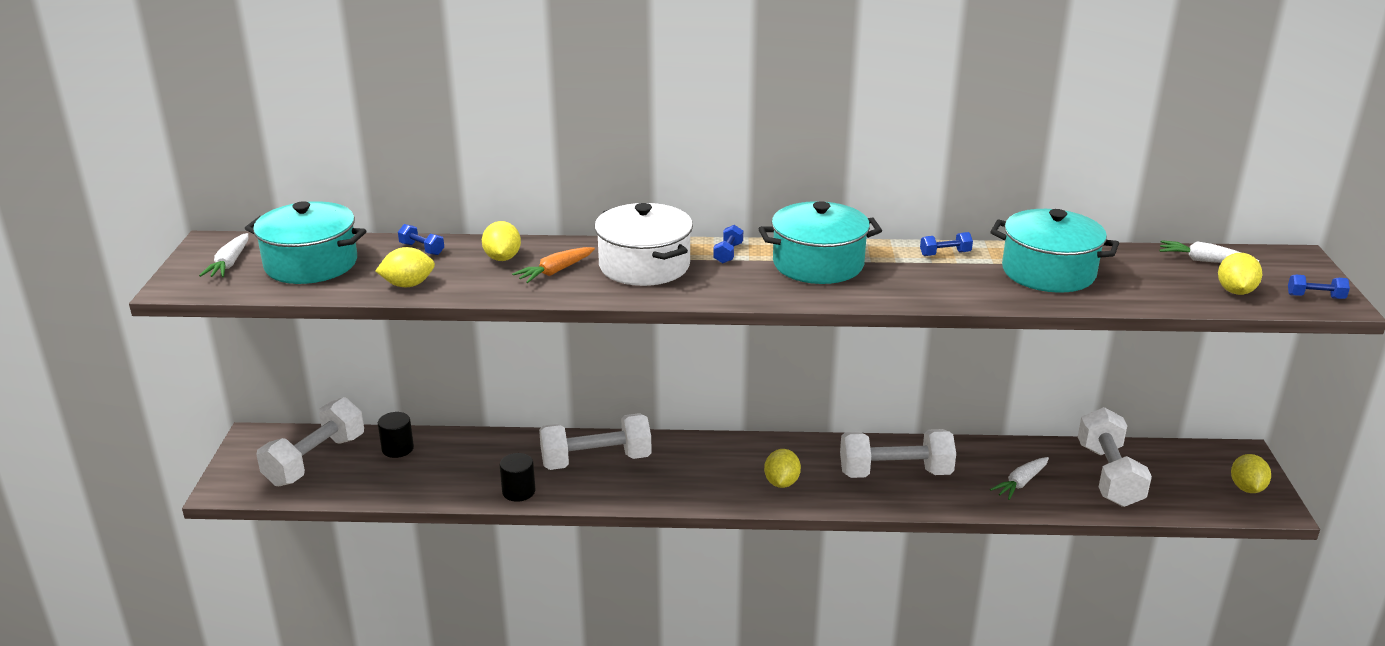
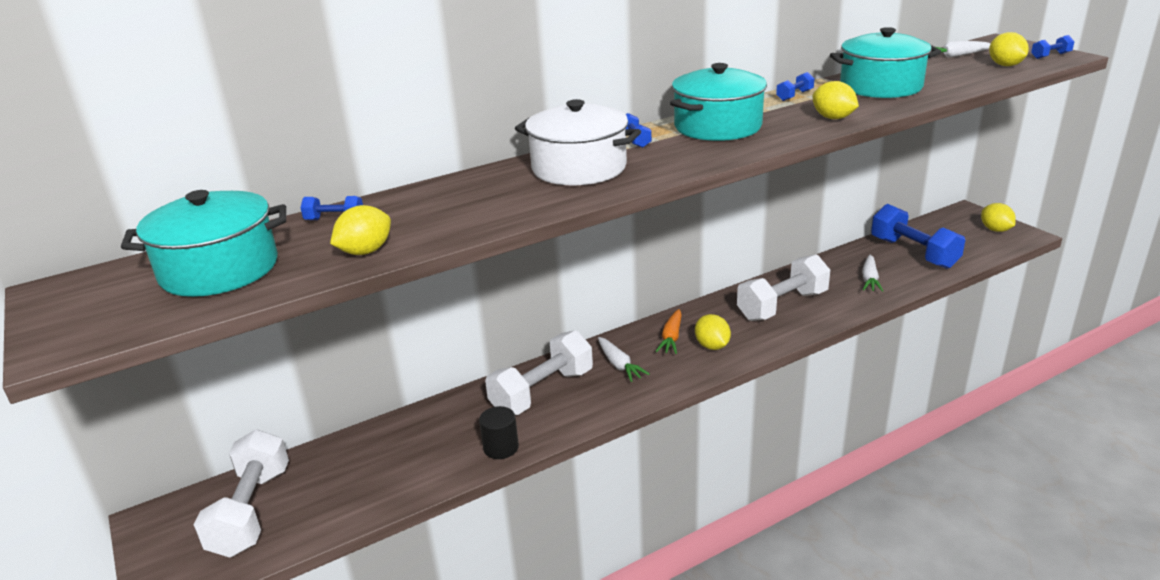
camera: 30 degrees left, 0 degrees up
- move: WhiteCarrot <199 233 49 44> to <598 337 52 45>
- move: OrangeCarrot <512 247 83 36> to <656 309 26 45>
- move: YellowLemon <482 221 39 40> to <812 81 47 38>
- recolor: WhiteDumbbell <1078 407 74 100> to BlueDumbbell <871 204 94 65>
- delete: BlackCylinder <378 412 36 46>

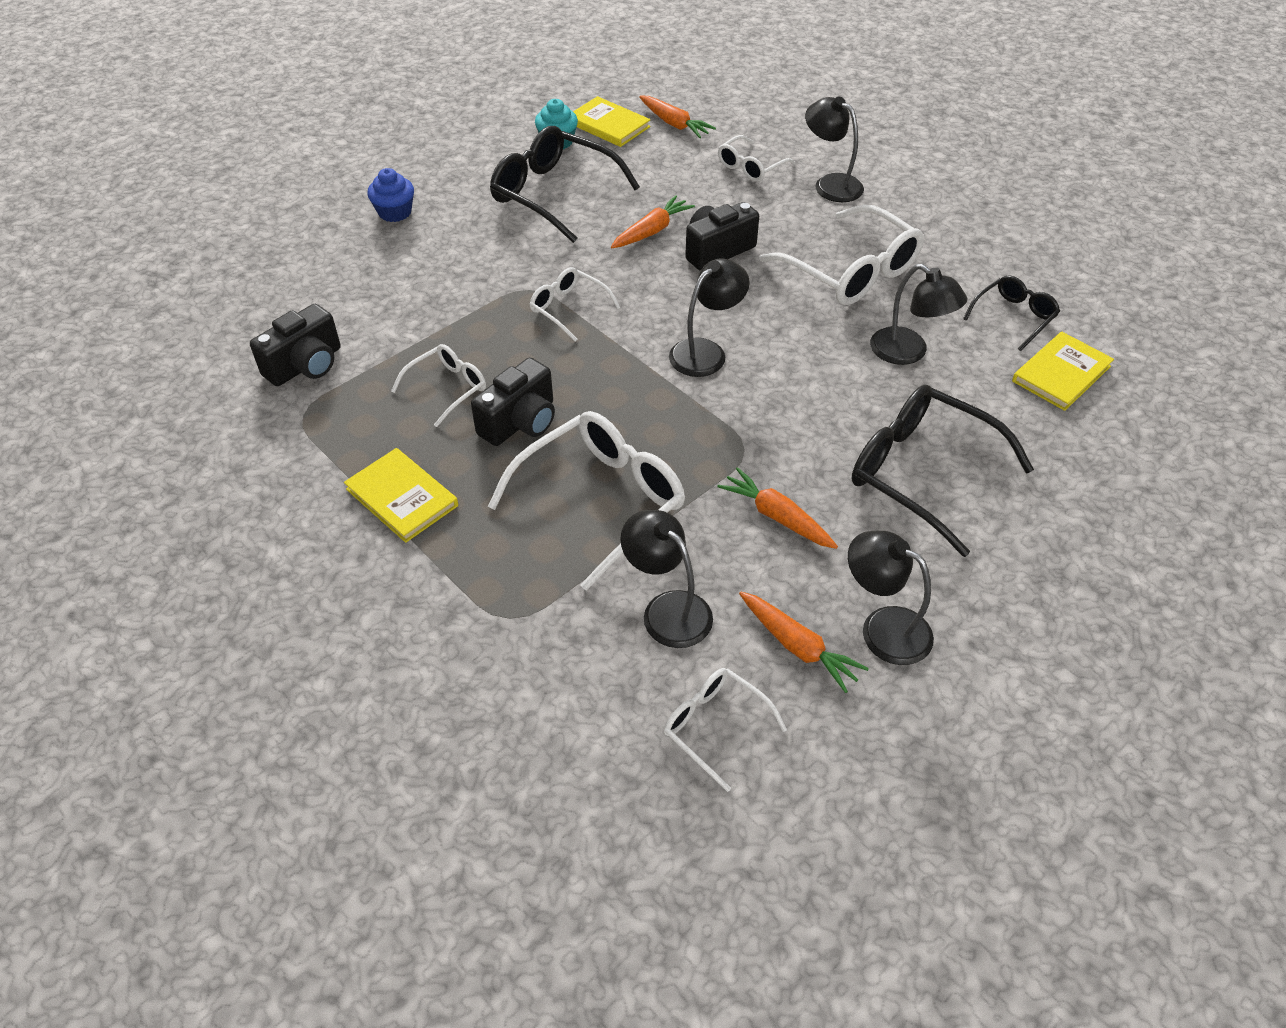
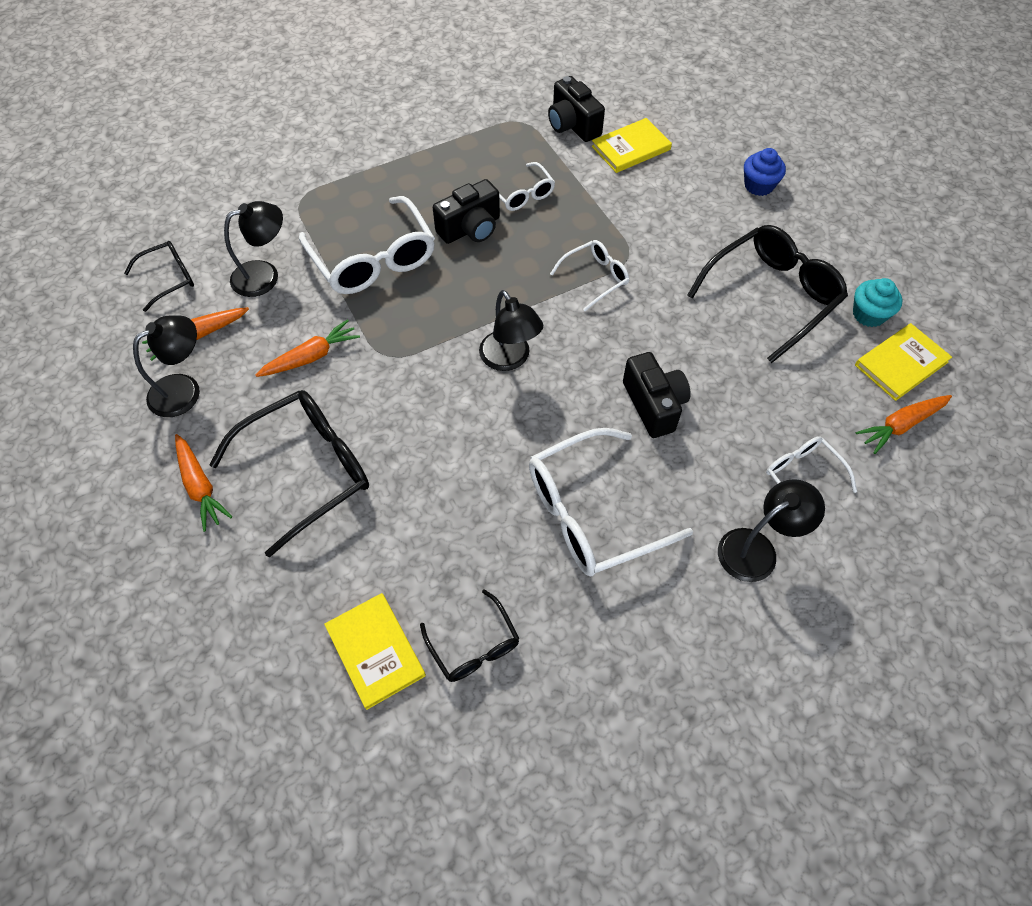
camera: 105 degrees right, 10 degrees up
- recolor: WhiteGlasses <664 668 123 124> to BlackGlasses <124 241 70 71>
- move: OrangeCarrot <611 195 84 53> to <175 434 57 98>
- rotate: BlackCamera <471 357 84 89> = <433 179 67 65> 90 degrees counterclockwise
- move: YellowBook <344 448 114 95> to <592 118 80 55>
- delete: BlackLamp <870 264 97 101>

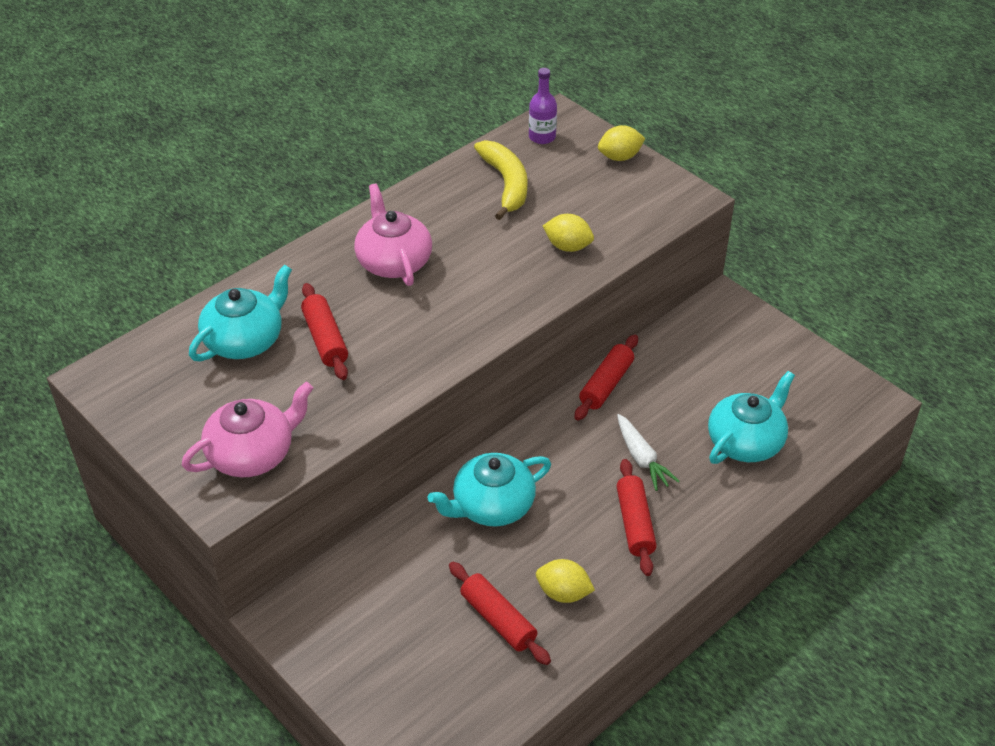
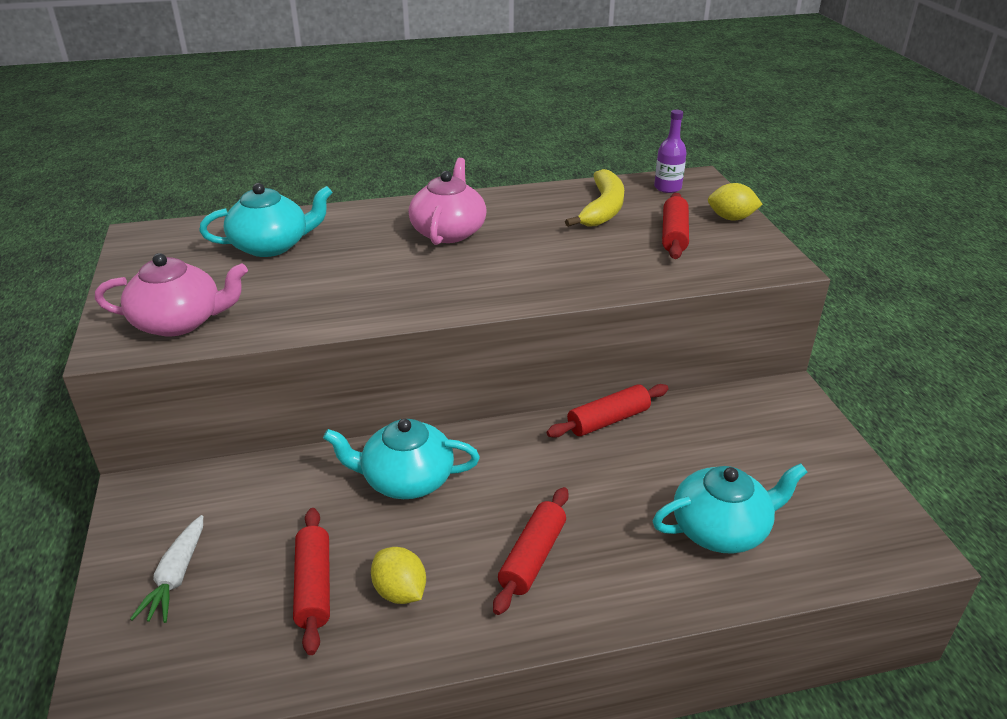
camera: 30 degrees right, 10 degrees down
- move: WhiteCarrot <617 414 63 77> to <130 515 73 108>
- move: RedRollingPin <301 283 47 97> to <662 193 27 66>
- delete: YellowLemon <543 214 51 38>

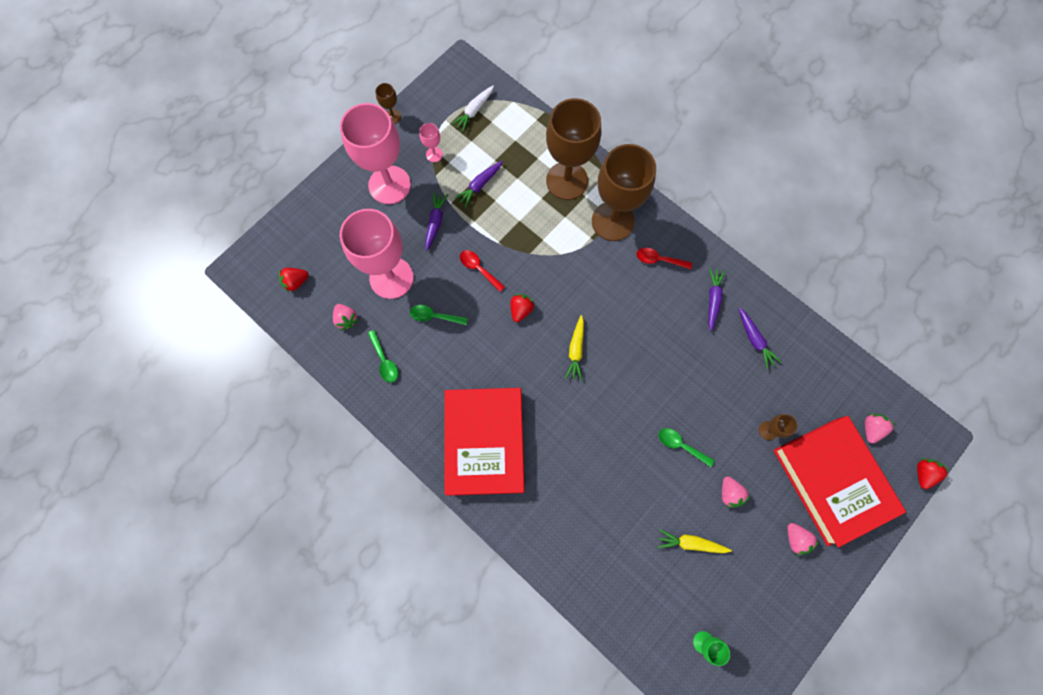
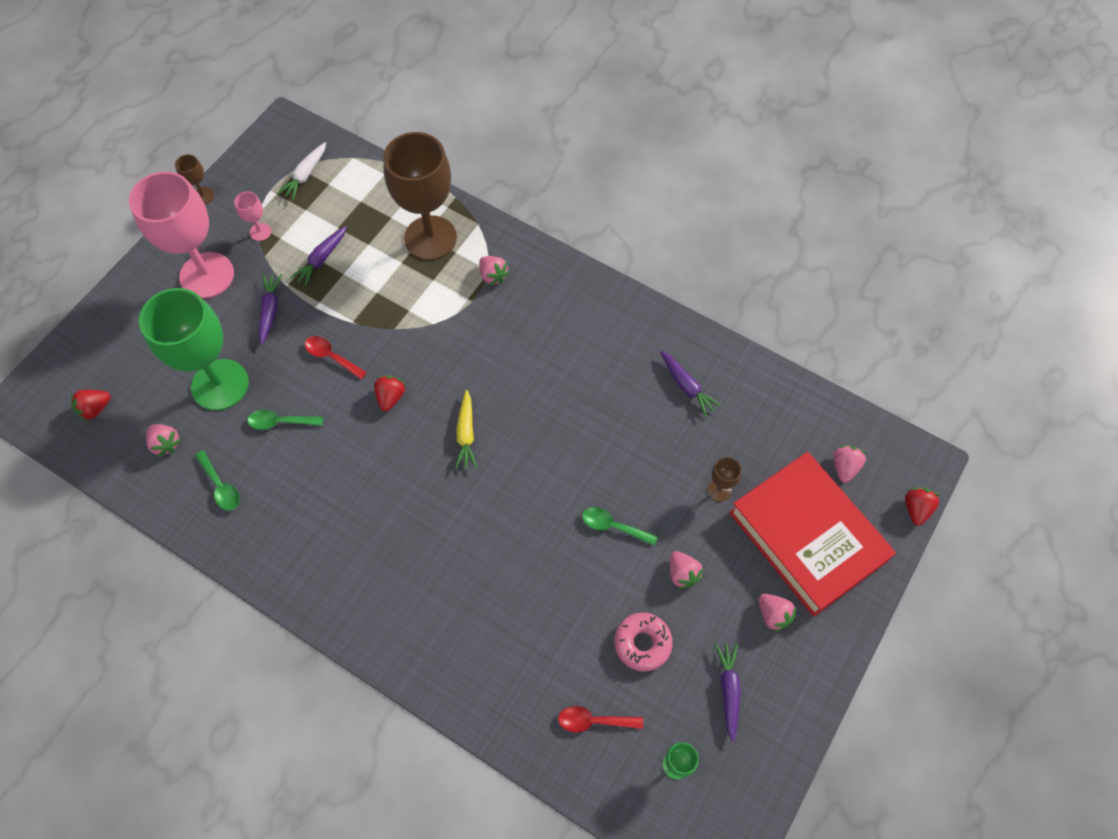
camera: 10 degrees left, 10 degrees down
- recolor: PinkGoblet <340 209 74 90> to GreenGoblet <139 288 110 122>
- replace: BrownGoblet <592 144 64 97> to PinkStrawberry <479 256 31 30>
- move: RedSpoon <636 248 56 21> to <558 706 85 26>
- replace: YellowCarrot <658 530 74 23> to PinkDonut <614 613 59 59>
- move: PurpleCarrot <708 268 17 63> to <714 643 27 99>
- delete: RedBook <445 388 80 108>

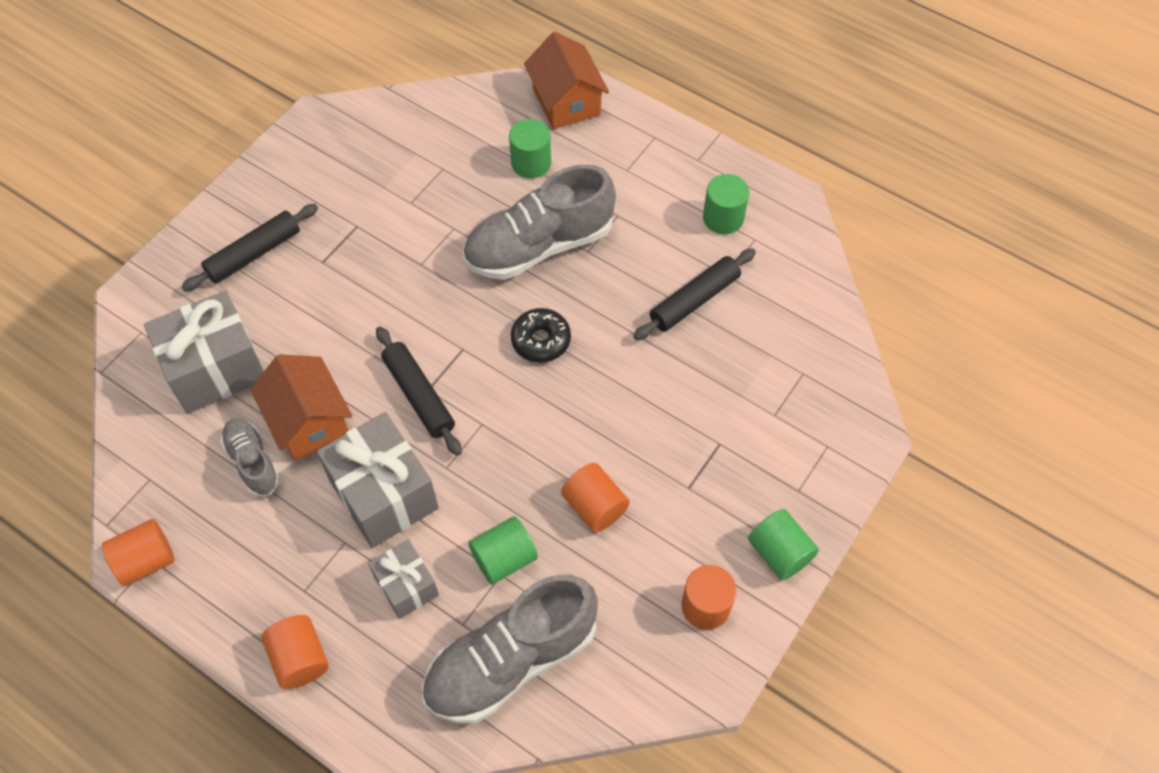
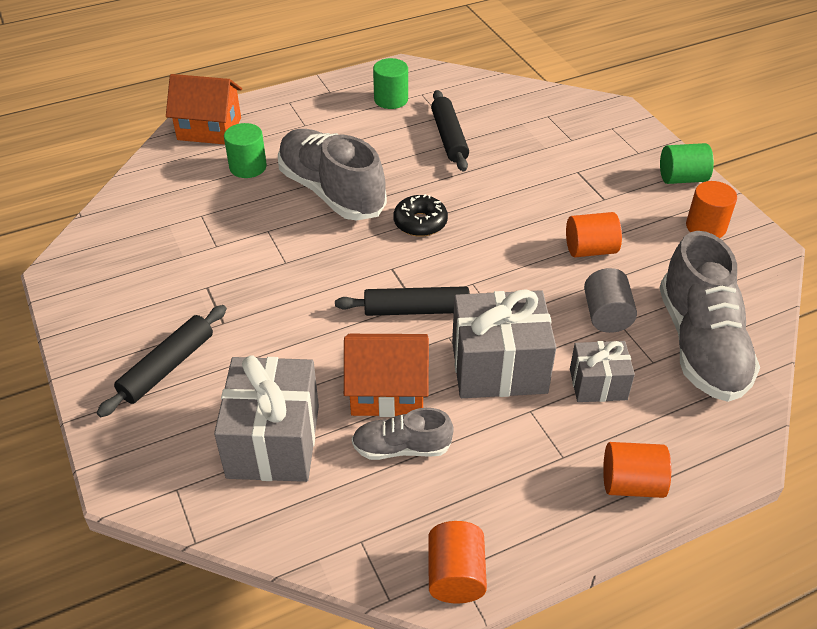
camera: 60 degrees left, 15 degrees down
- rotate: BlackRollingPin <181 204 137 88> = <97 305 130 112> 45 degrees clockwise
- rotate: GreyShoe <463 164 153 116> = <278 129 109 91> 135 degrees clockwise
- recolor: GreenCylinder <468 516 70 68> to GreyCylinder <584 268 53 65>

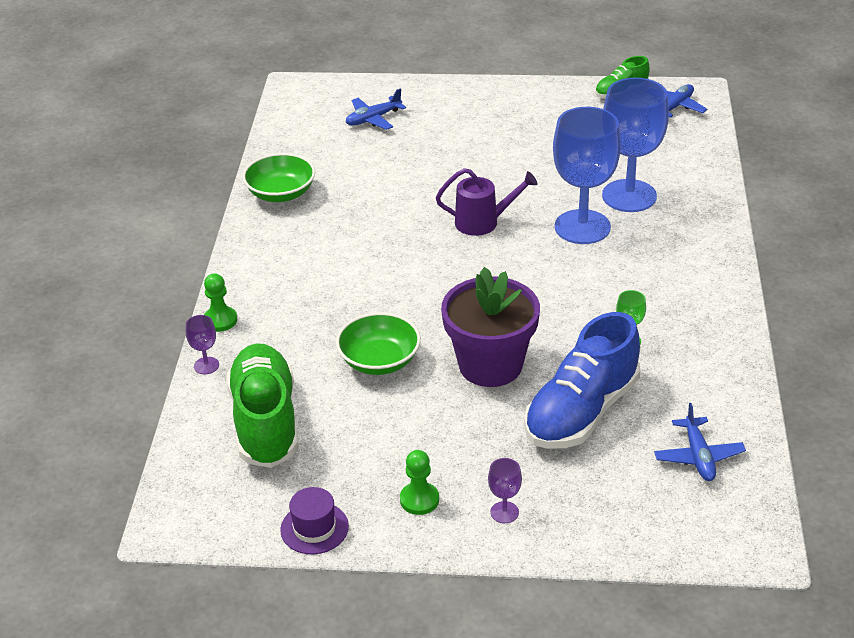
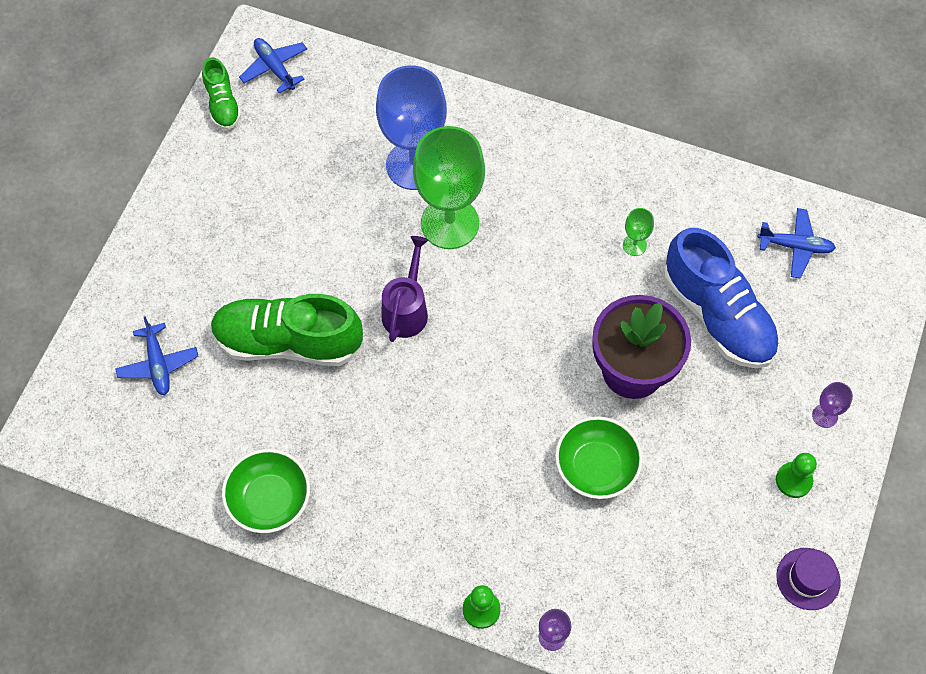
camera: 75 degrees left, 25 degrees up
- move: GreenShoe <226 344 73 124> to <210 294 153 72>
- recolor: BlueGoblet <553 107 68 137> to GreenGoblet <413 126 72 123>

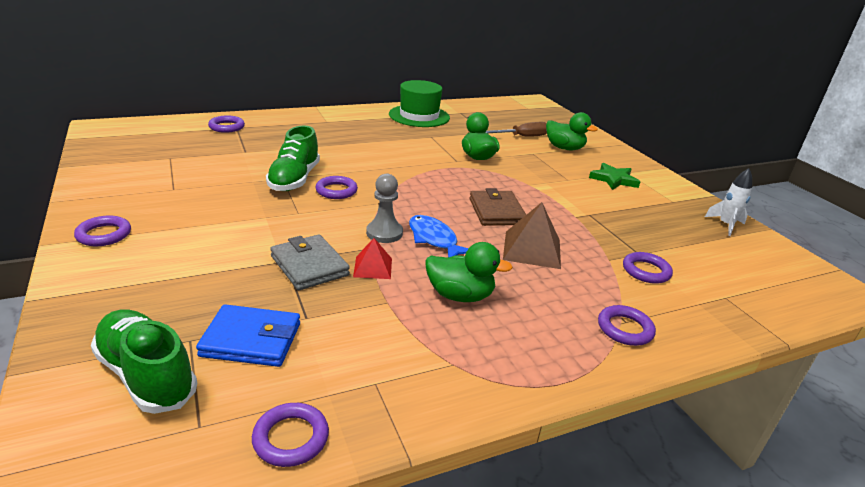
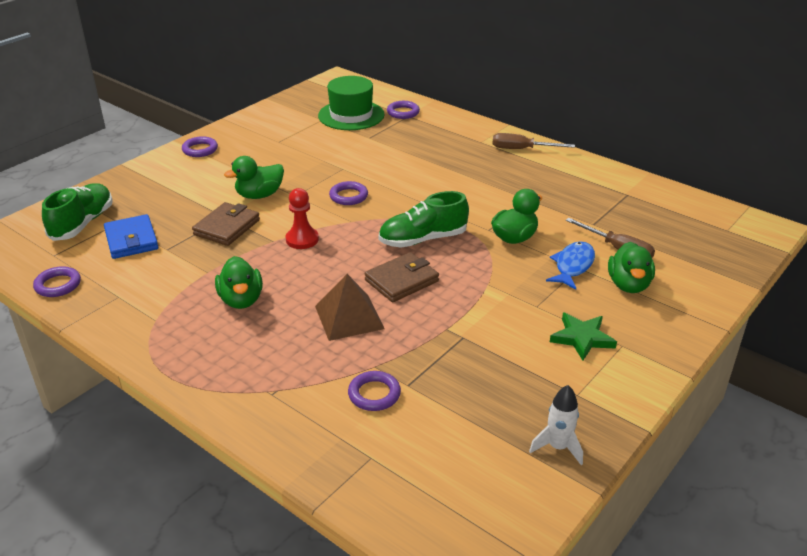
camera: 65 degrees right, 5 degrees up
- recolor: GreyWallet <270 234 80 56> to BrownWallet <192 202 68 44>
- insert: GreenDuck <224 156 60 43>
- recolor: GreyPawn <366 174 37 69> to RedPawn <286 188 33 61>
- move: GreenHat <389 80 61 47> to <318 76 67 54>
- move: GreenShoe <266 126 54 65> to <379 191 90 57>
- insert: BrownScrewdriver <492 133 83 16>
- move: BlueFish <409 215 60 42> to <546 242 49 48>
- delete: RedPyramid <353 238 39 41>
- delete: PurpleRing <598 305 58 41>

